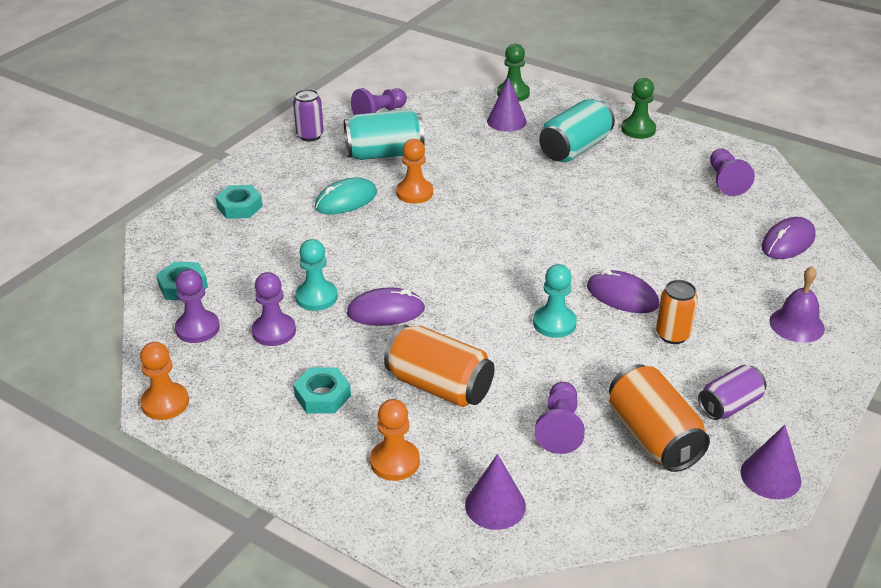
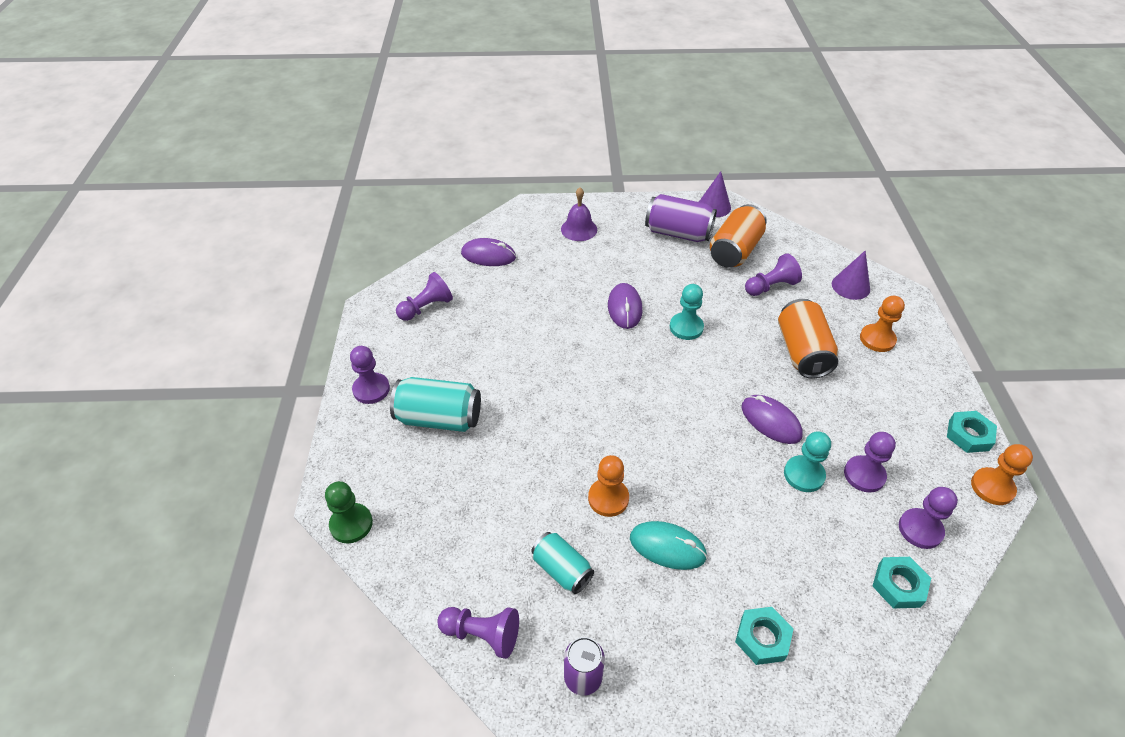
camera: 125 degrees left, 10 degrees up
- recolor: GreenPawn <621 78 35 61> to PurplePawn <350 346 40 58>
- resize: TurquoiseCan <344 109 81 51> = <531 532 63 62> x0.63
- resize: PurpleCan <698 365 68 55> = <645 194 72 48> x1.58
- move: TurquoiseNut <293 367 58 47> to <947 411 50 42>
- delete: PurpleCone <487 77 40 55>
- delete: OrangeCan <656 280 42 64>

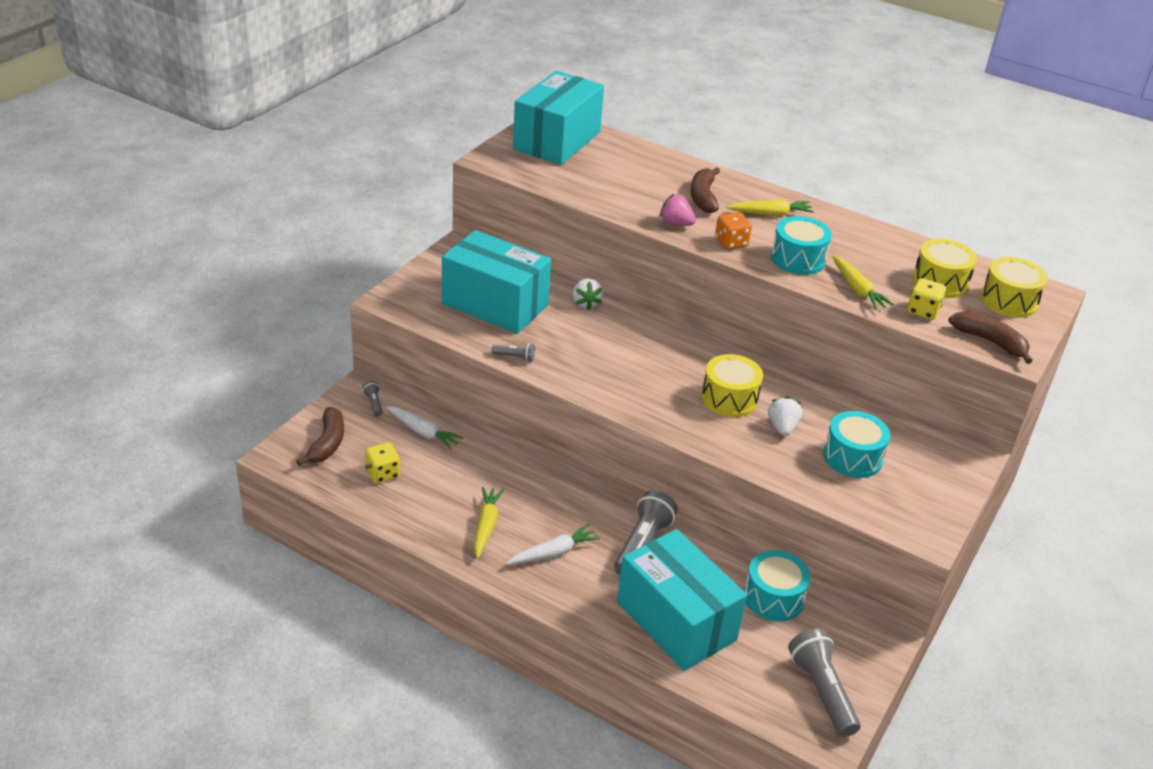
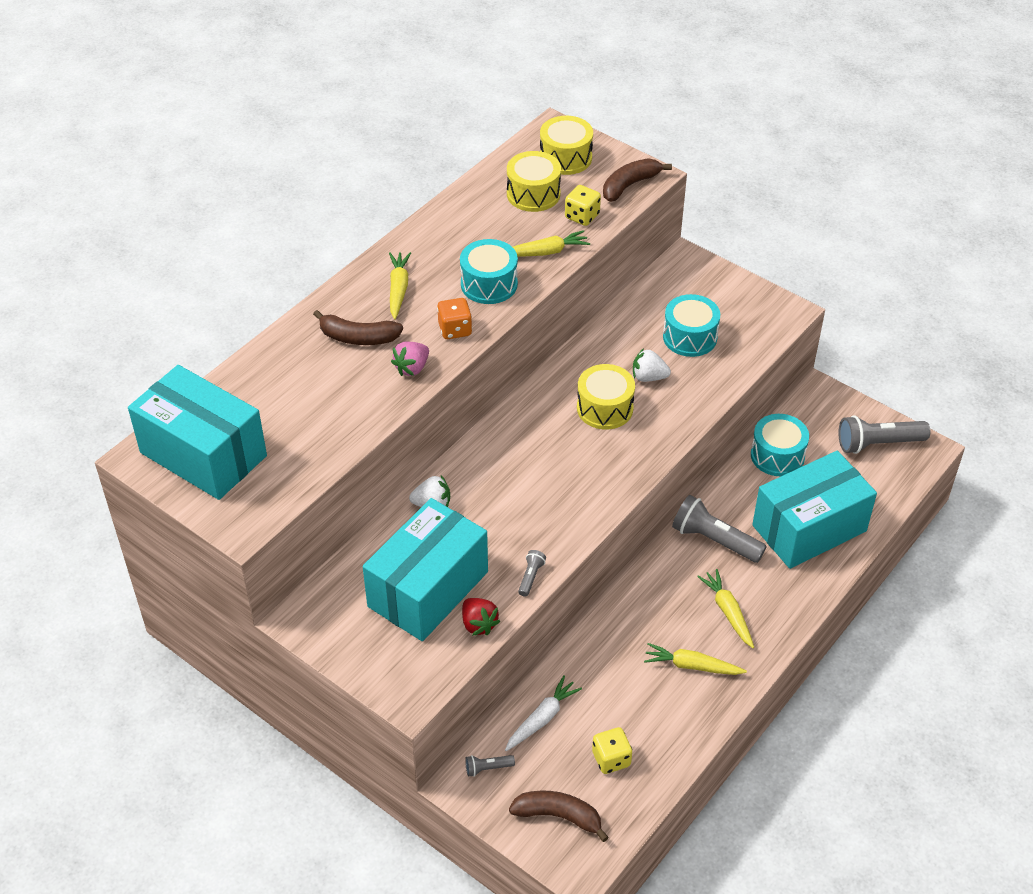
camera: 80 degrees left, 10 degrees up
- insert: RedStrawberry <462 598 38 38>
- recolor: WhiteCarrot <506 524 94 41> to YellowCarrot <697 569 57 79>

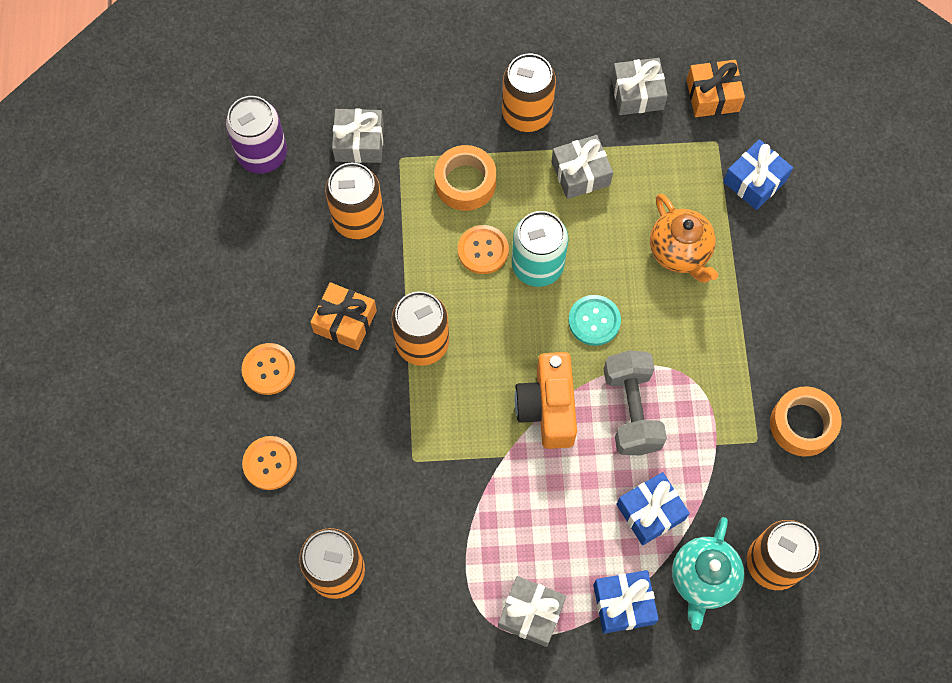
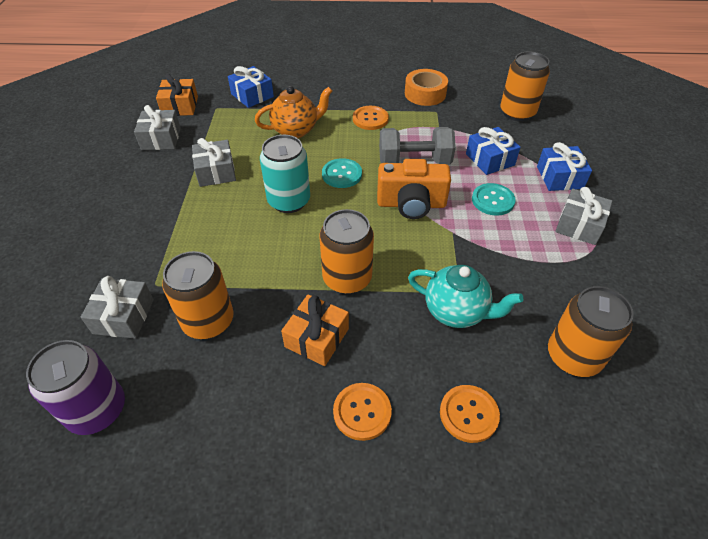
camera: 85 degrees left, 20 degrees down
- move: OrangeButton <458 225 51 49> to <353 106 36 24>
- move: TurquoiseTeapot <672 517 72 113> to <408 265 115 63>
- insert: TurquoiseButton <472 183 44 33>
- delete: OrangeTape <435 145 61 66>
- delete: OrangeCan <502 53 54 79>

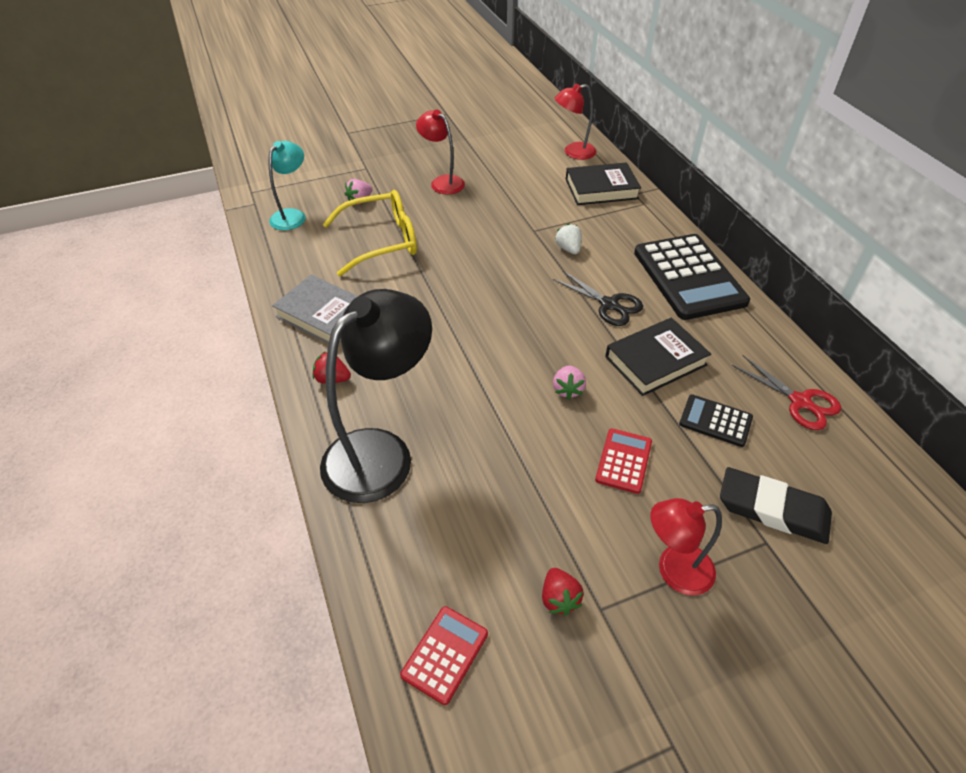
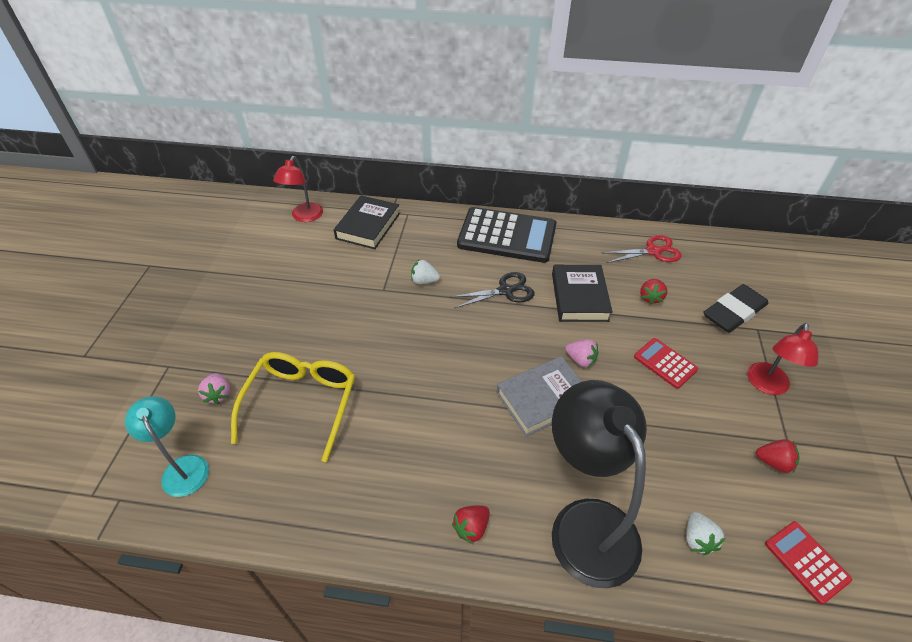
camera: 60 degrees left, 0 degrees up
- move: GreyBook <272 275 86 69> to <497 356 85 80>
- replace: BlackCalculator <679 394 74 53> to RedStrawberry <640 279 27 26>
- insert: WhiteStrawberry <686 512 39 43>
- delete: RedLamp <416 110 49 84>

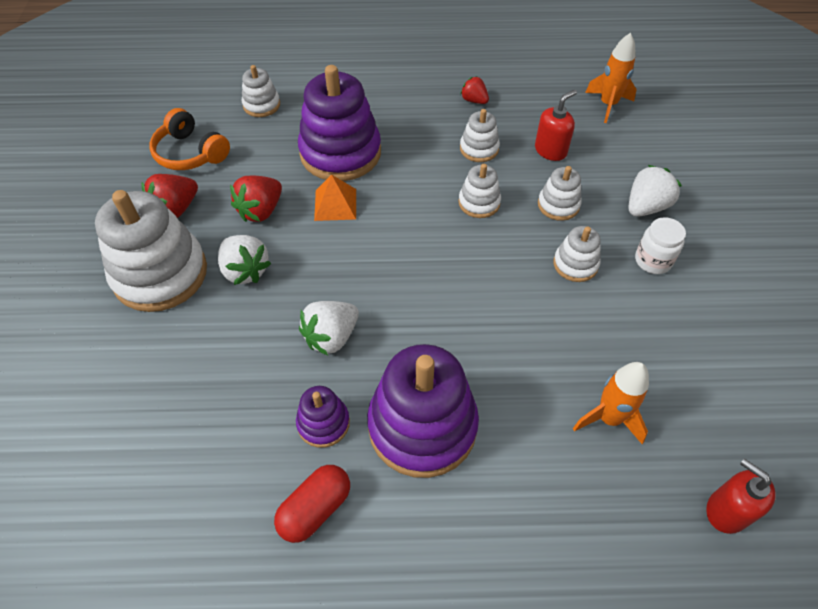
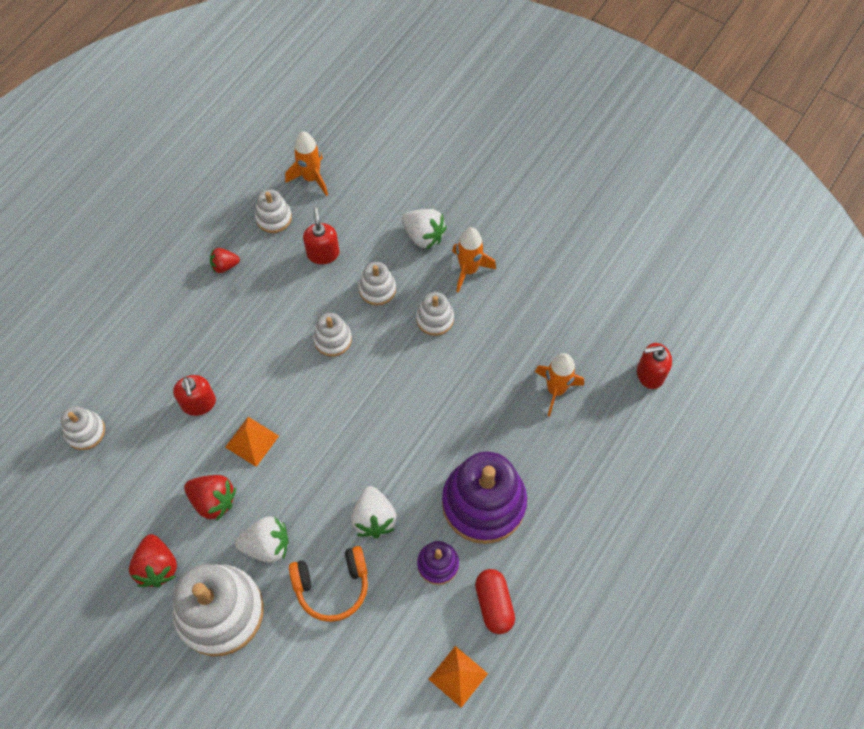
camera: 55 degrees left, 10 degrees up
- replace: PurpleStackingToy <298 65 83 116> to RedSoapDispenser <173 375 43 41>
- rotate: RedStrawberry <230 176 52 46> = <184 475 52 46> 45 degrees counterclockwise
- move: WhiteStackingToy <460 109 40 53> to <255 189 37 44>
- move: OrangeHeadphones <149 108 81 62> to <289 546 79 76>
- rotate: WhiteStrawberry <629 165 53 52> = <401 209 46 41> 135 degrees clockwise
- insert: OrangePyramid <429 646 59 62>
- replace: WhiteJar <635 217 51 57> to OrangeRocket <452 227 44 66>

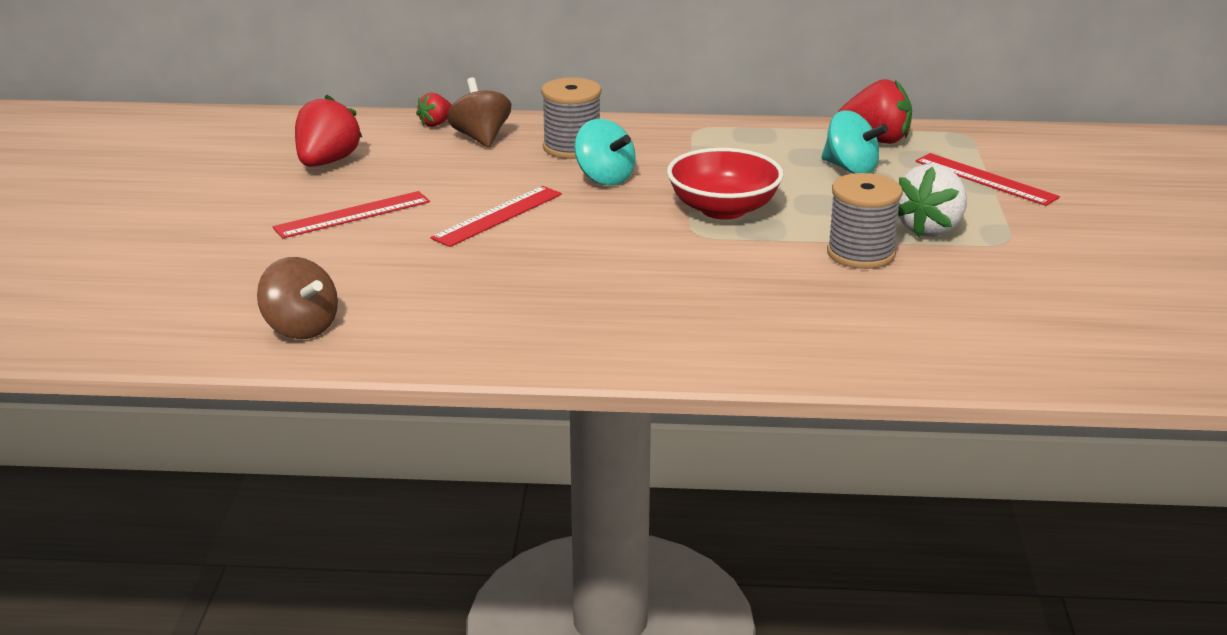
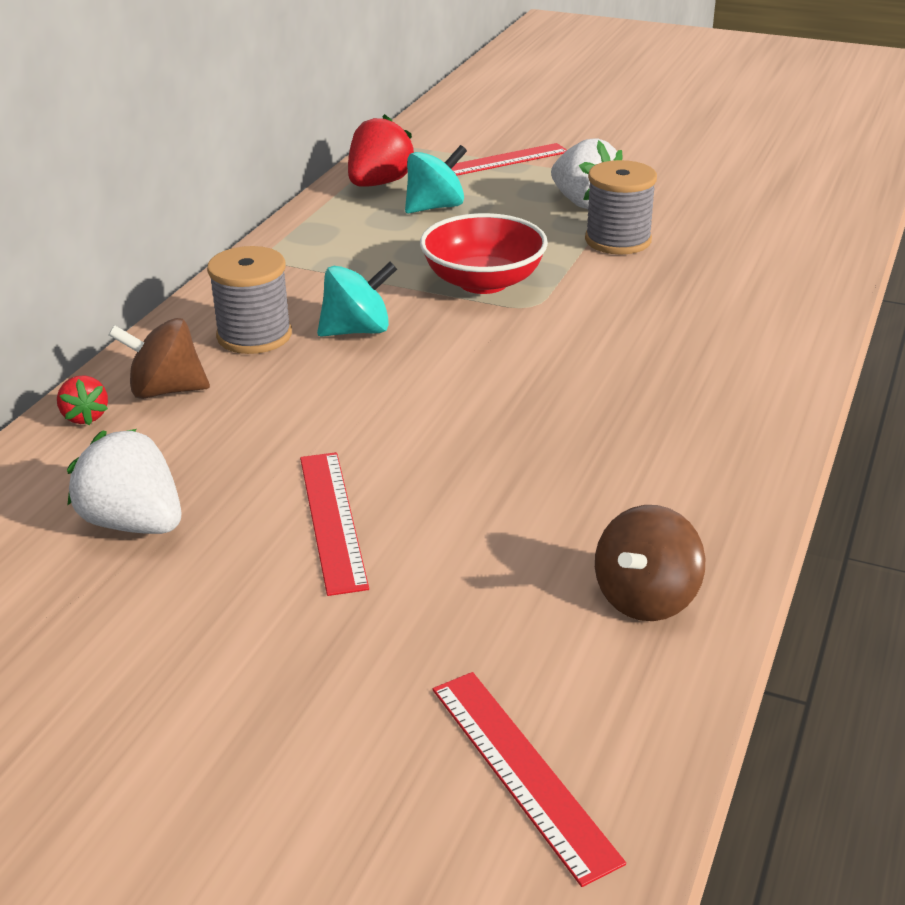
camera: 70 degrees left, 5 degrees up
- recolor: RedStrawberry <295 95 67 72> to WhiteStrawberry <67 429 114 105>
- move: RedRuler <430 186 132 61> to <433 672 193 215>
- rotate: BrownSpinningTop <257 257 81 82> = <595 505 110 116> 150 degrees clockwise

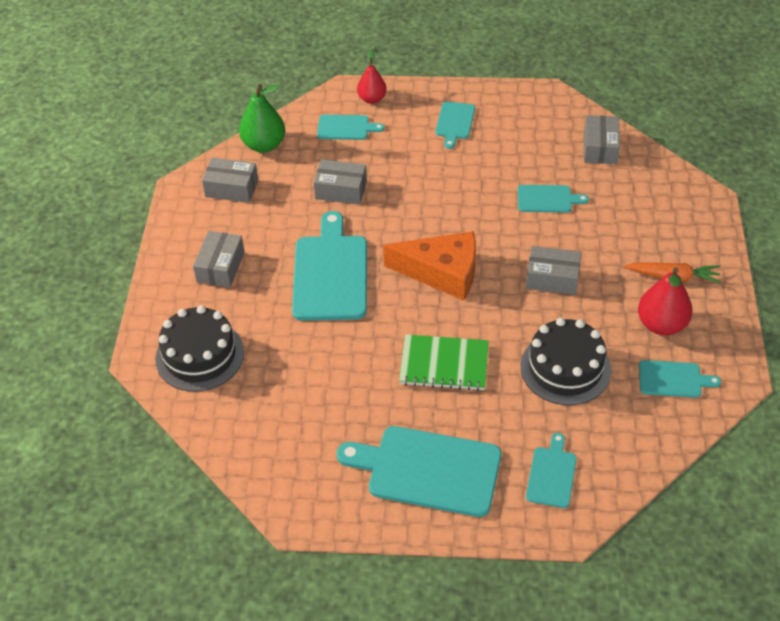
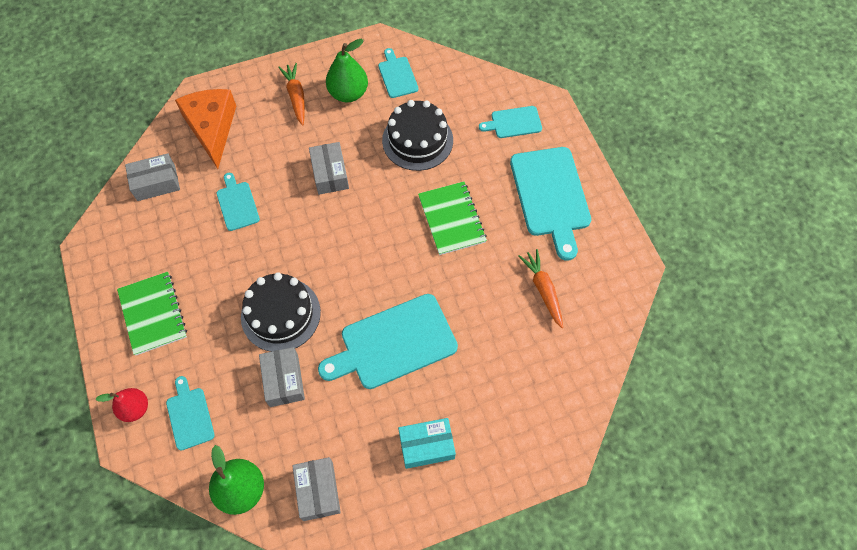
camera: 115 degrees left, 15 degrees up
- replace: TurquoiseCuttingBoard <435 101 40 48> to GreenNotebook <117 272 70 84>
- move: OrangeCheese <383 231 93 69> to <175 89 61 80>
- move: BlackCake <155 305 89 87> to <241 272 80 80>
- recolor: RedPear <638 267 54 68> to GreenPear <326 39 42 63>
- recolor: GreyBox <193 231 52 57> to TurquoiseBox <398 418 58 51>
- insert: OrangeCarrot <518 249 45 79>

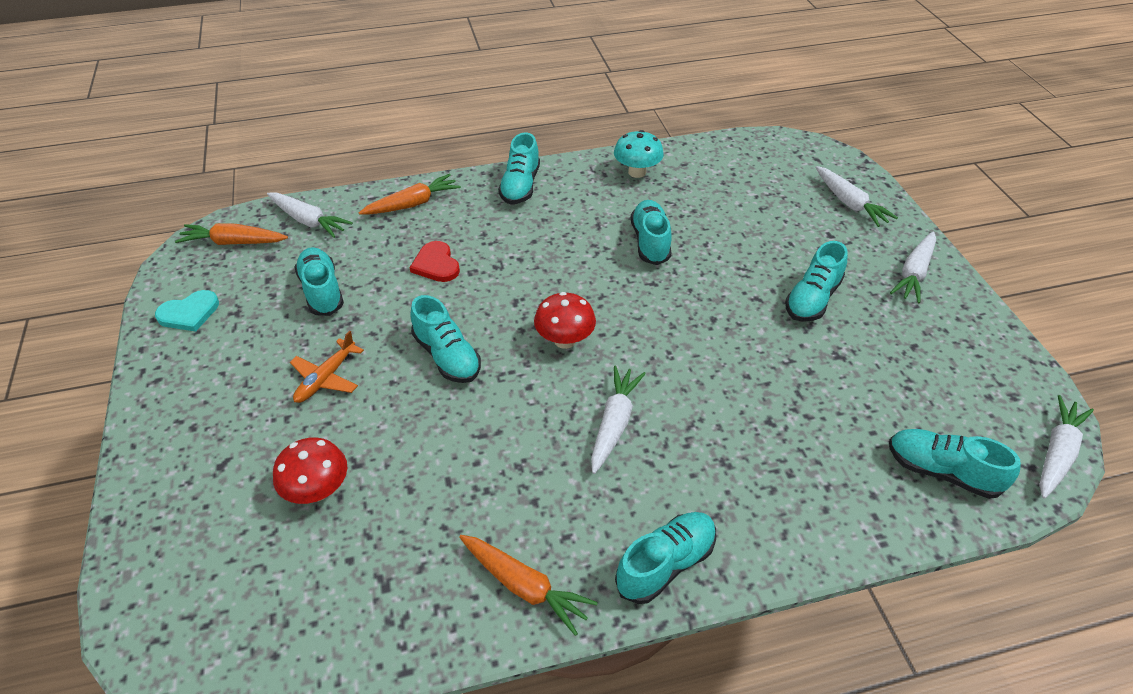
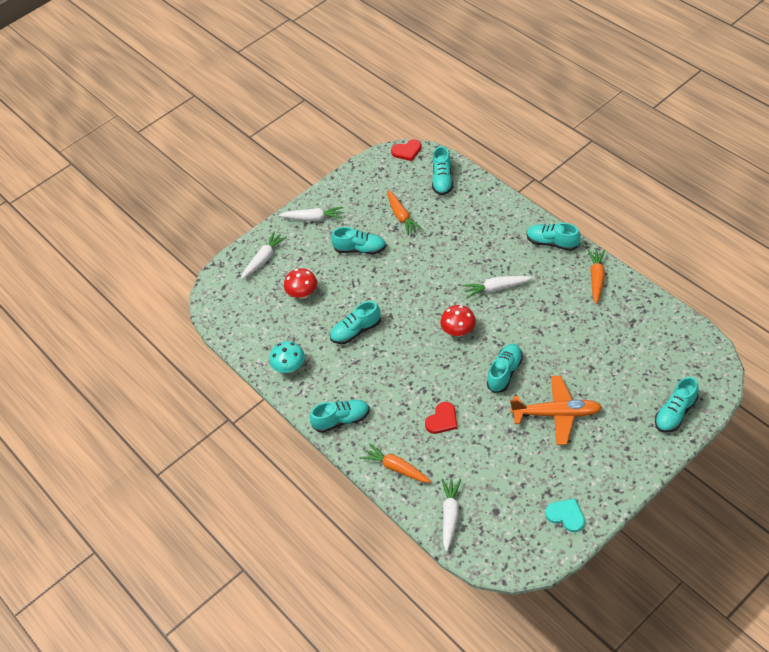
camera: 110 degrees left, 5 degrees up
- move: RedMushroom <273 437 74 67> to <284 268 33 31>
- move: OrangeCarrot <175 223 113 22> to <387 190 35 46>
- replace: WhiteCarrot <1039 395 55 103> to RedHeart <391 139 31 22>
- resize: OrangePlane <290 330 74 73> = <510 376 92 69> x1.71
- move: TurquoiseShoe <294 247 50 69> to <655 377 44 56>

